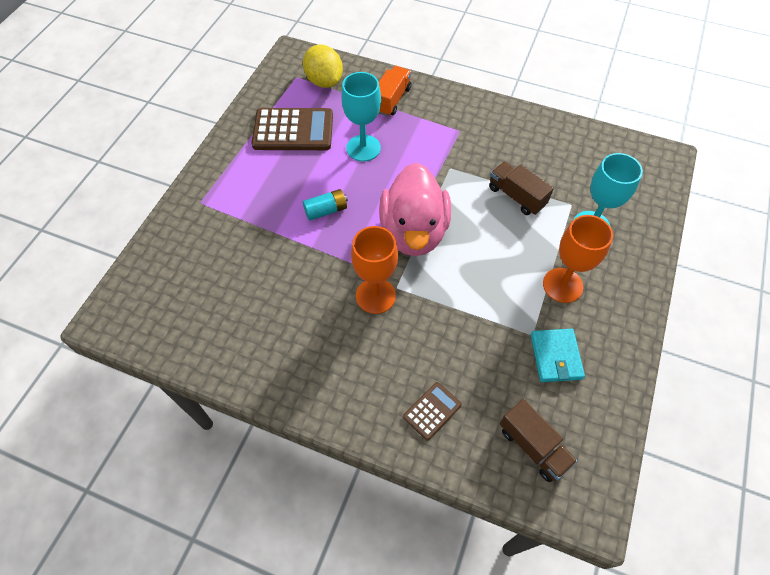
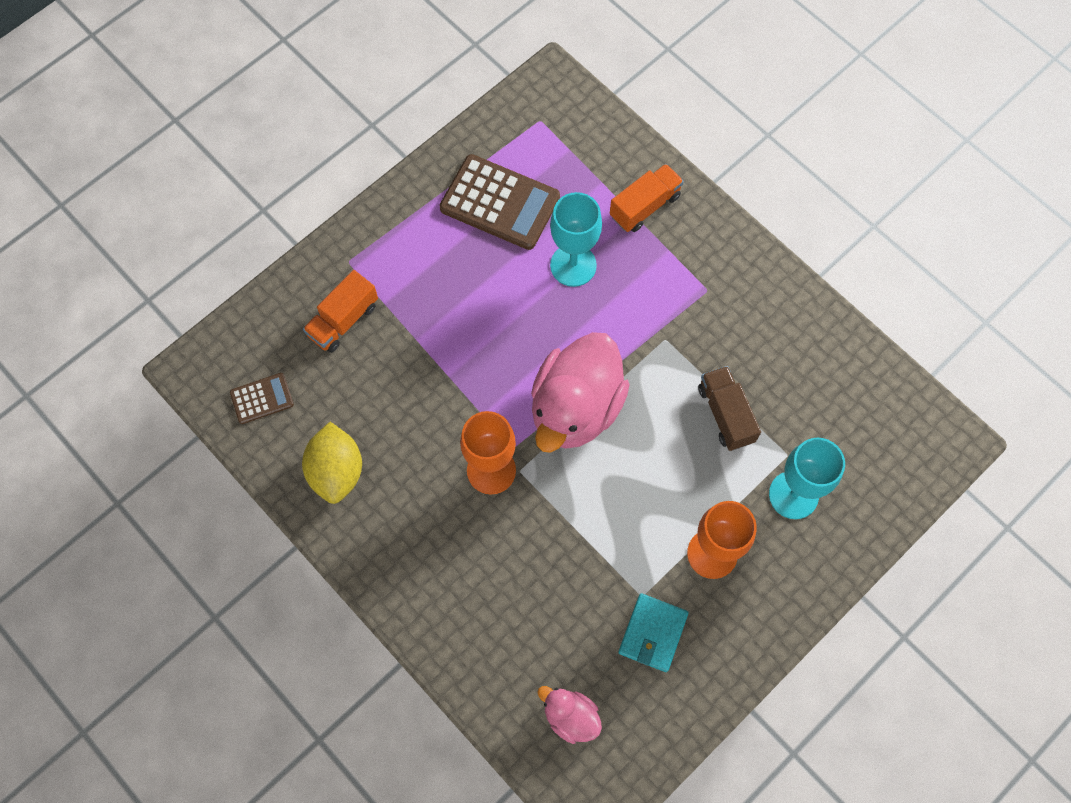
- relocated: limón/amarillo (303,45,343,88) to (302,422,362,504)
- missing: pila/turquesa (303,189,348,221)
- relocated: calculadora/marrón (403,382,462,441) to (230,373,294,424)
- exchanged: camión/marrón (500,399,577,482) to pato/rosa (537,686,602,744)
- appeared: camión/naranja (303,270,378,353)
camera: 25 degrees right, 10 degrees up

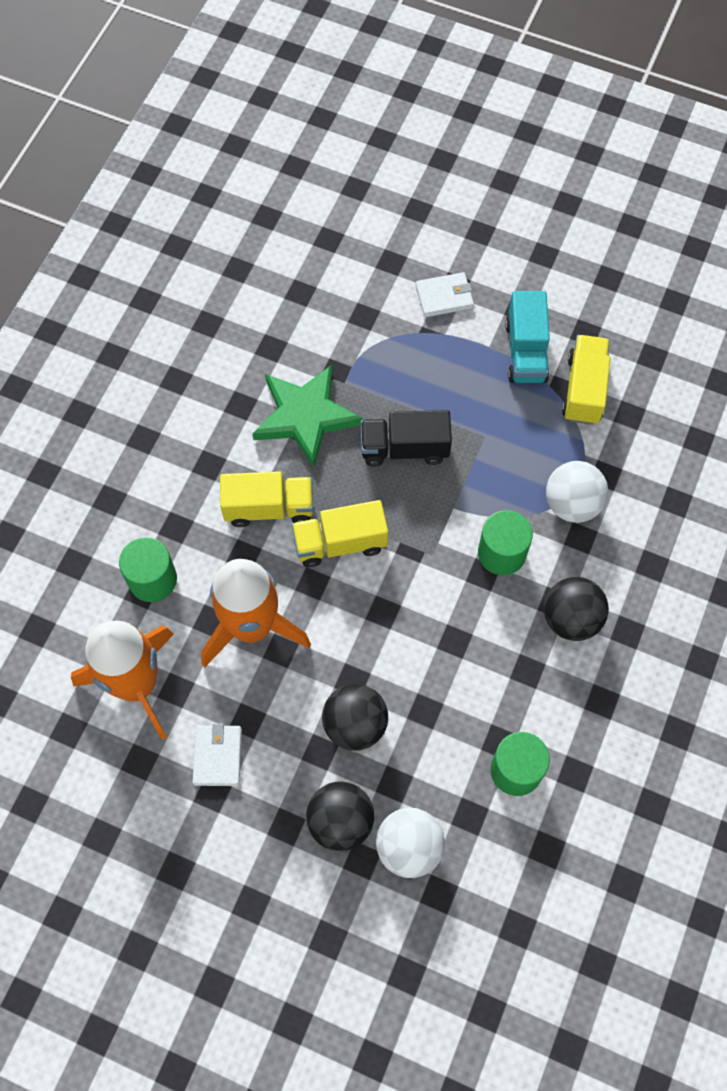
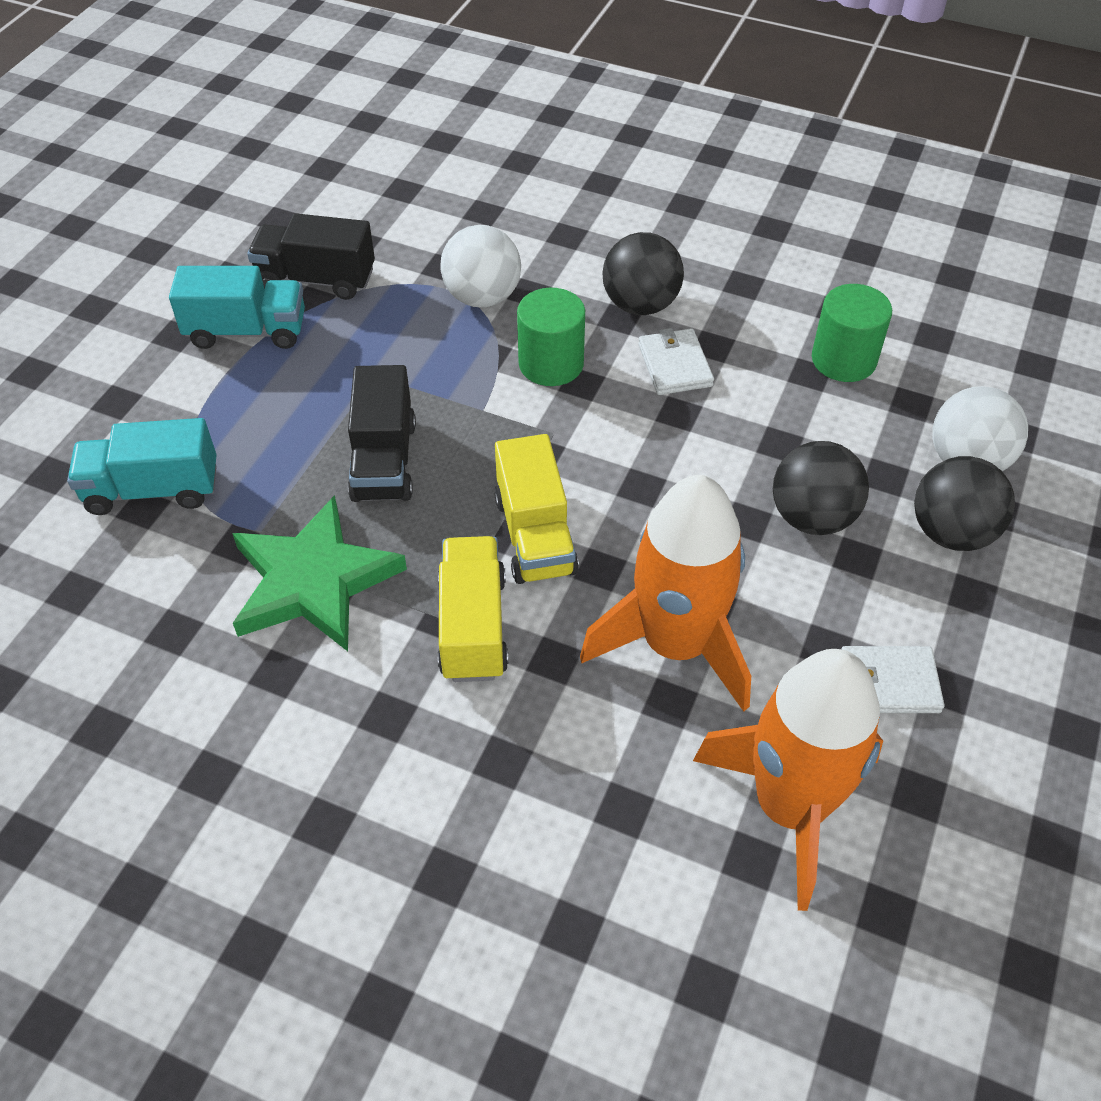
- missing: cilindro/verde (119,537,177,602)
- relocated: cartera/blanco (415,272,474,317) to (638,328,714,395)
- colour: camión/amarillo (562,335,611,425) to camión/negro (247,213,375,300)
- appeared: camión/turquesa (67,418,217,515)
camera: 90 degrees left, 15 degrees down

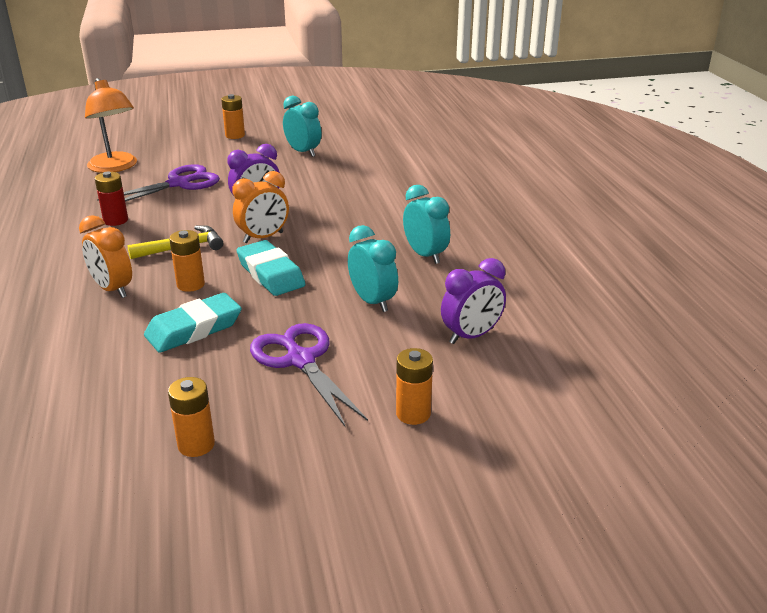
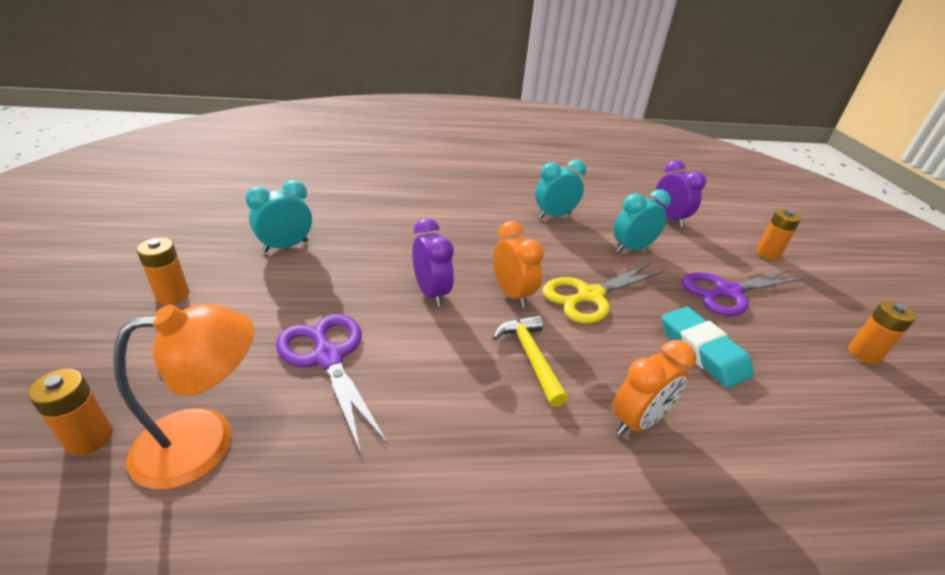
- missing: pila/rojo (95,172,128,226)
- relocated: pila/naranja (169,230,205,292) to (28,369,113,456)
- exchanged: goma de borrar/turquesa (237,240,305,296) to tijeras/amarillo (542,263,664,324)
camera: 85 degrees left, 5 degrees up

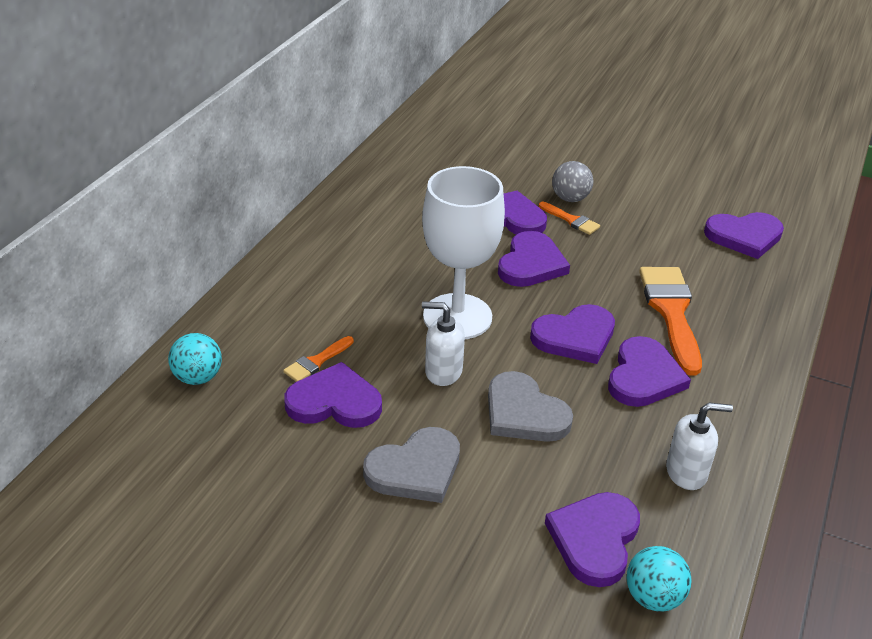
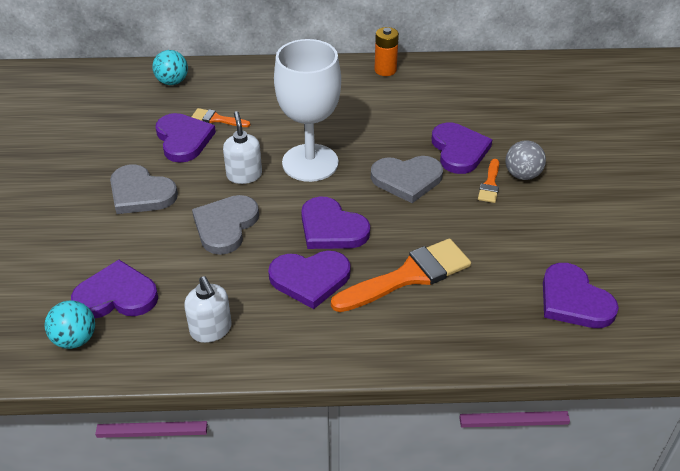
- colour: corazón/morado (498,231,570,287) to corazón/gris (371,156,443,203)
- appeared: pila/naranja (374,27,399,76)
camera: 65 degrees right, 5 degrees up

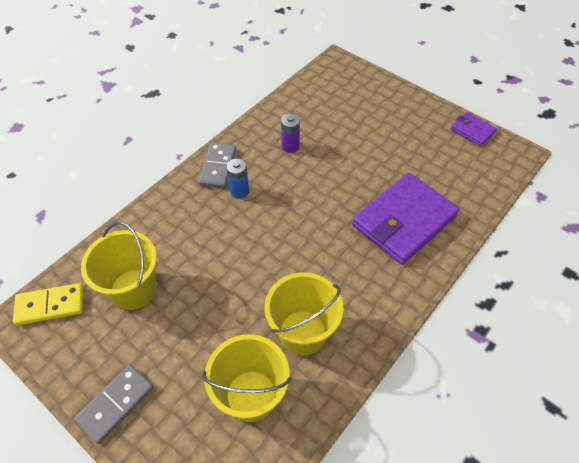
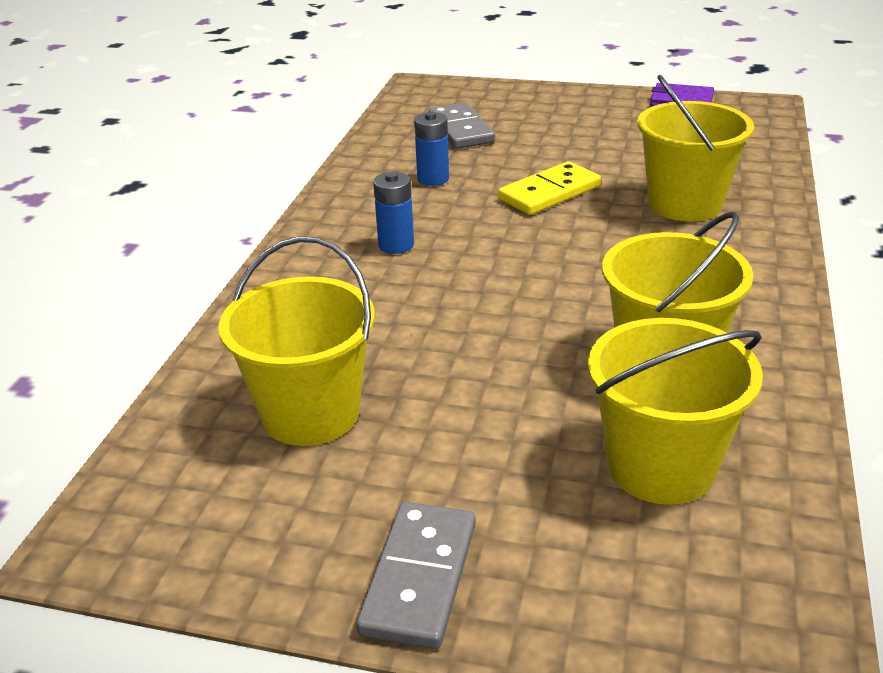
- relocated: ficha de dominó/amarillo (13,283,83,325) to (498,161,601,215)
- relocated: ficha de dominó/gris (198,142,236,188) to (429,102,495,149)
- colour: pila/morado (281,114,300,153) to pila/azul (414,111,449,186)
- exchanged: cartera/morado (352,173,459,265) to balde/amarillo (637,75,754,221)
camera: 25 degrees left, 20 degrees down

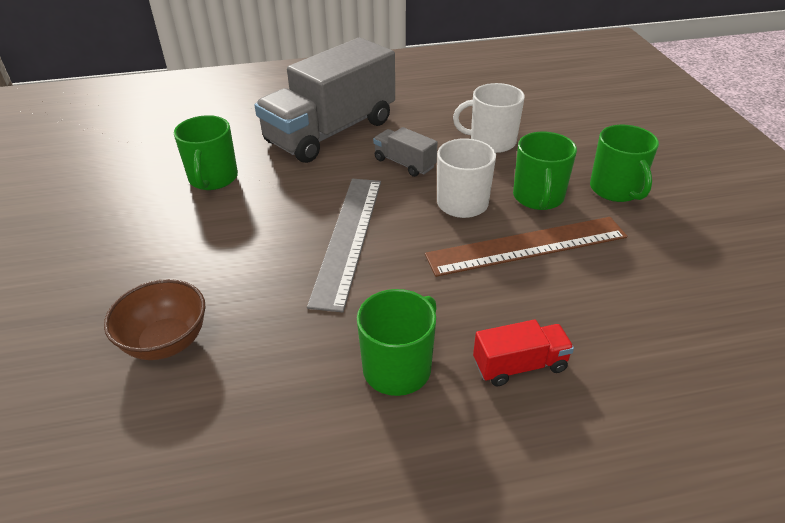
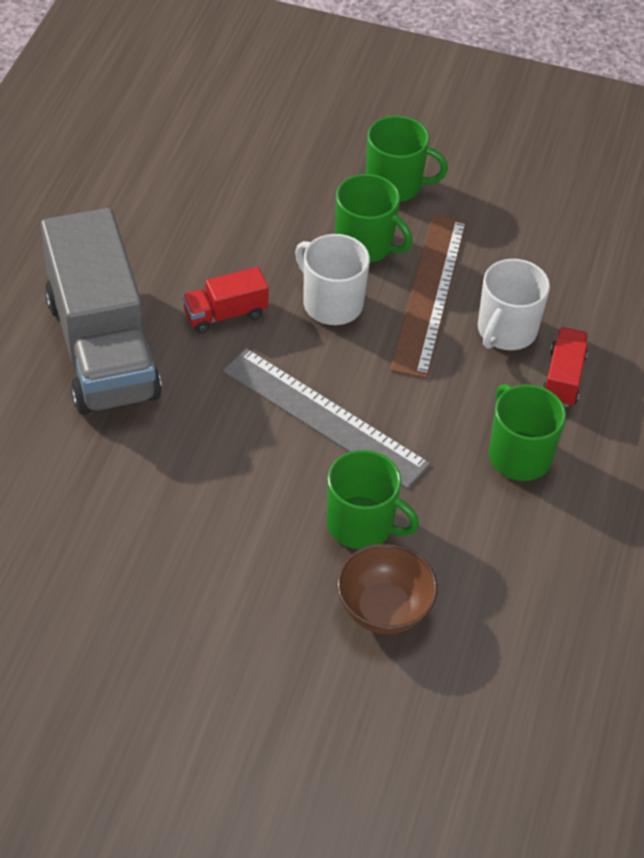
- relocated: taza/verde (174,115,238,190) to (327,450,419,549)
- colour: camión/gris (373,127,438,177) to camión/rojo (182,267,269,333)
- relocated: taza/blanco (453,83,525,153) to (478,259,550,350)
camera: 65 degrees left, 10 degrees up

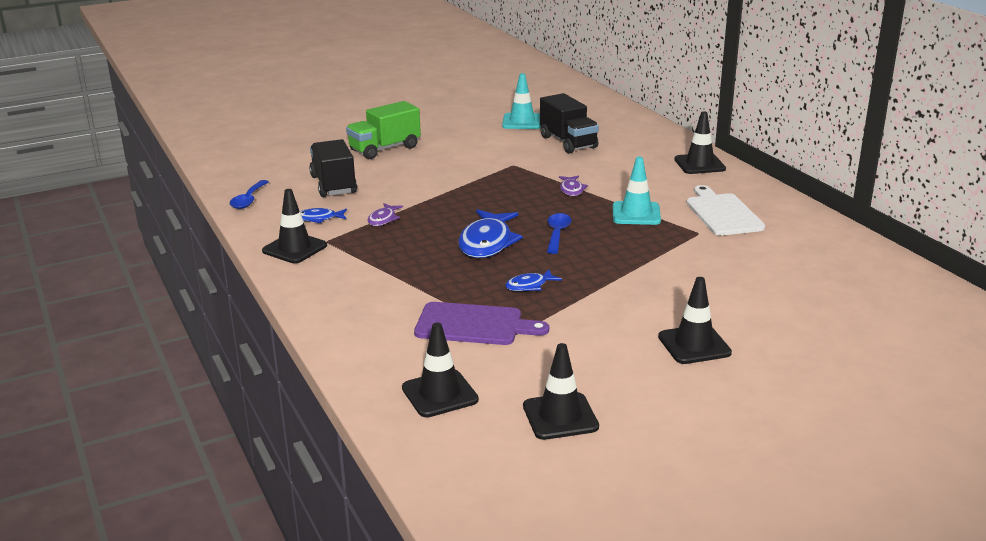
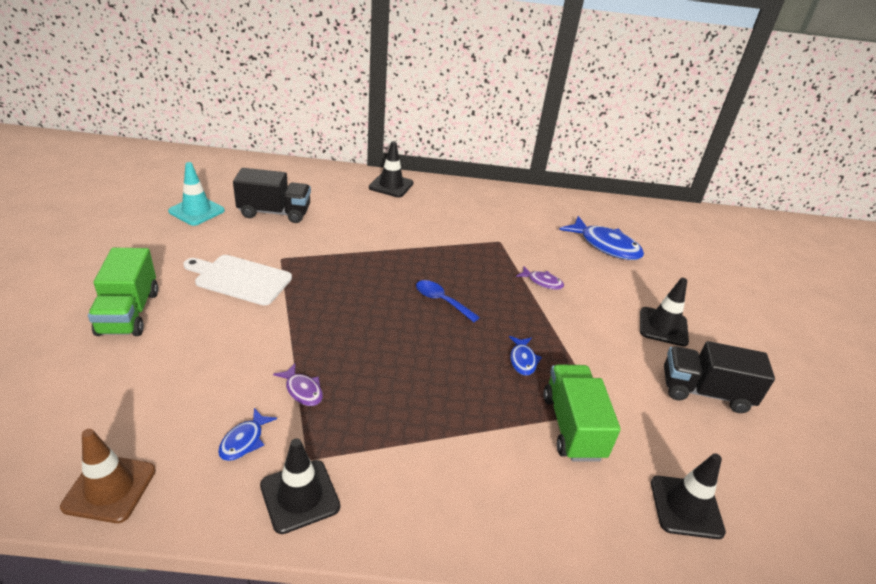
- exchanged: cuchara/azul (230,180,269,209) to cono de tráfico/marrón (60,429,156,523)
- relocated: camión/negro (309,139,357,197) to (664,341,775,413)
- exchanged: tabla de cortar/morado (414,302,549,345) to camión/verde (543,364,621,462)
- relocated: pez/azul (458,209,523,258) to (559,216,644,260)
- missing: cono de tráfico/negro (523,343,599,440)
- relocated: pez/morado (559,176,588,196) to (516,266,564,290)
- missing: cono de tráfico/turquesa (613,157,661,225)
- relocated: tabla de cortar/blanco (687,185,765,236) to (183,255,292,305)
camera: 65 degrees left, 10 degrees up

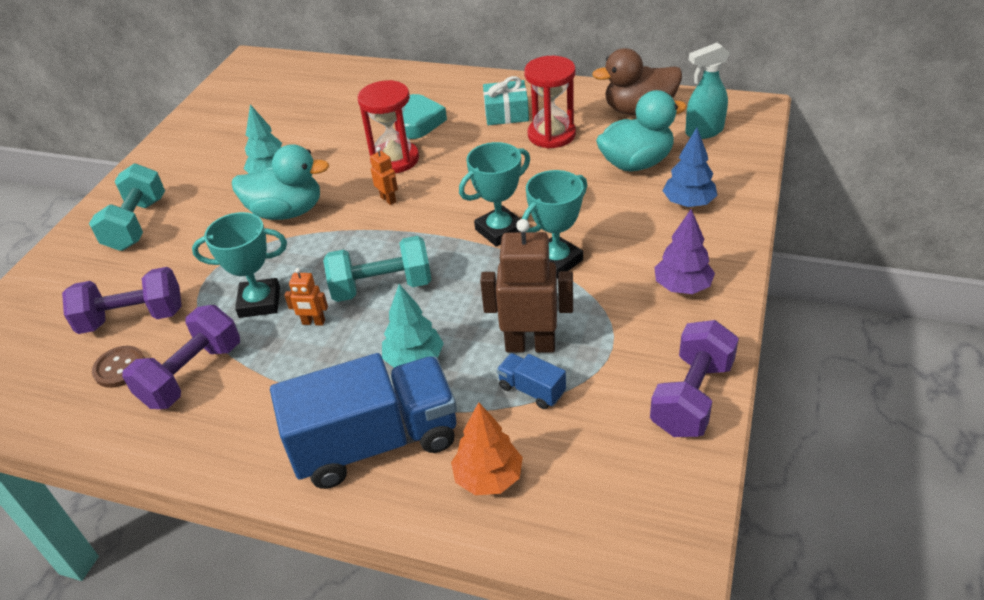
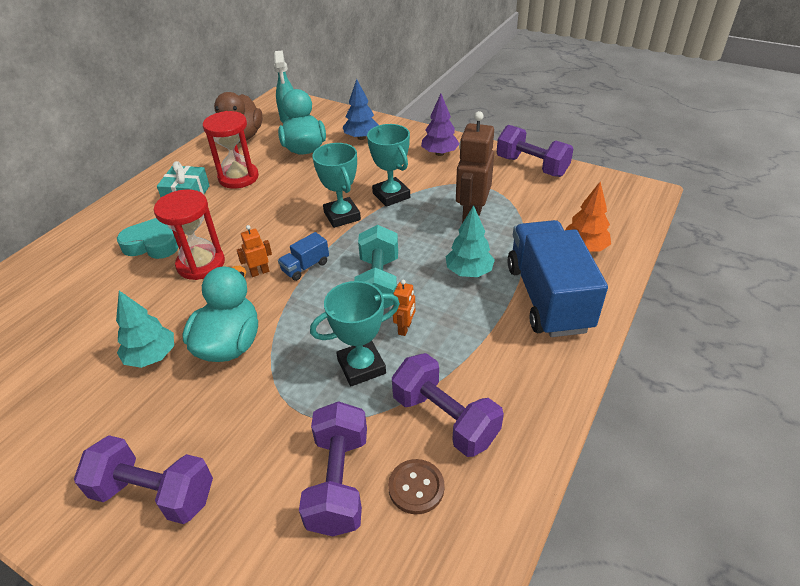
- colour: mancuerna/turquesa (89,163,165,251) to mancuerna/morado (74,435,213,524)
- spun: trofeo/turquesa (192,212,287,318) = (310,281,400,386) 60 degrees clockwise
- relocated: camión/azul (497,353,566,409) to (278,232,329,281)
camera: 80 degrees left, 0 degrees up

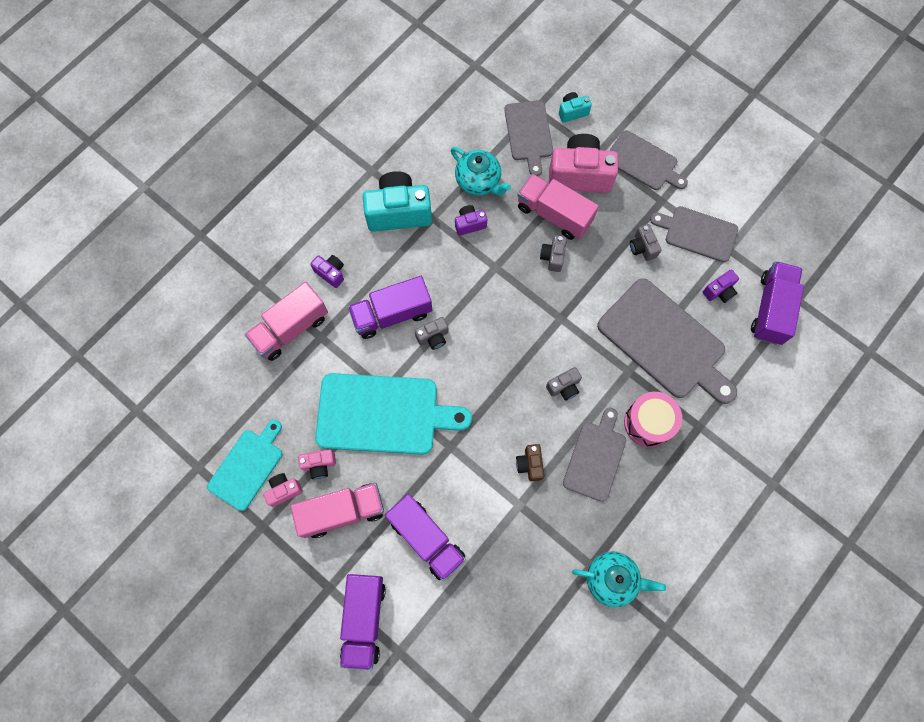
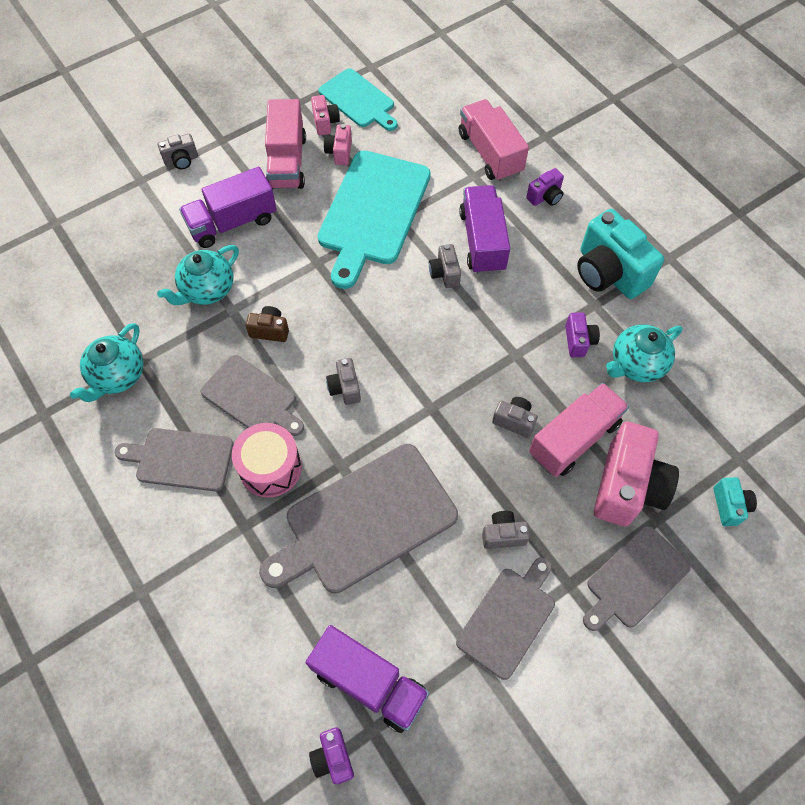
- exchanged: camión/morado (340,574,386,670) to cámara/gris (158,134,198,169)
- spun: cámara/turquesa (363,171,432,232) = (577,209,664,299) 135 degrees clockwise
- relocated: tabla de cortar/gris (504,100,553,176) to (115,428,234,491)
- relocated: cámara/morado (703,270,739,303) to (309,727,354,784)
- appeared: tetera/turquesa (157,245,239,305)
camera: 105 degrees right, 10 degrees down

